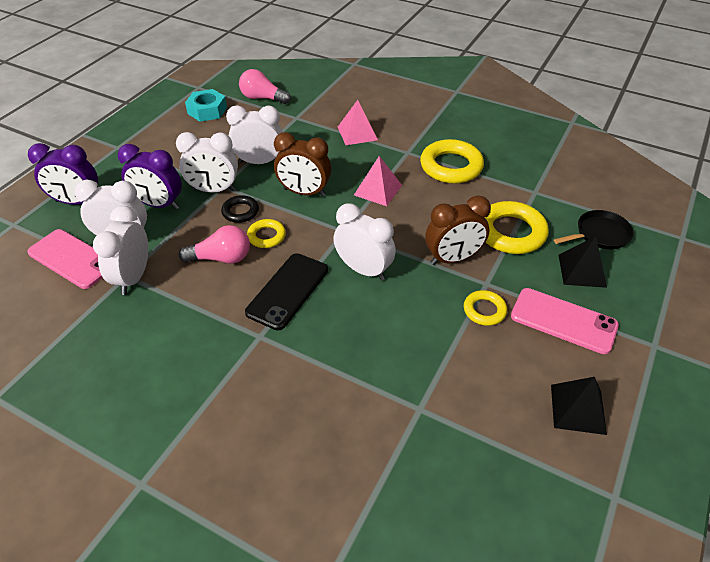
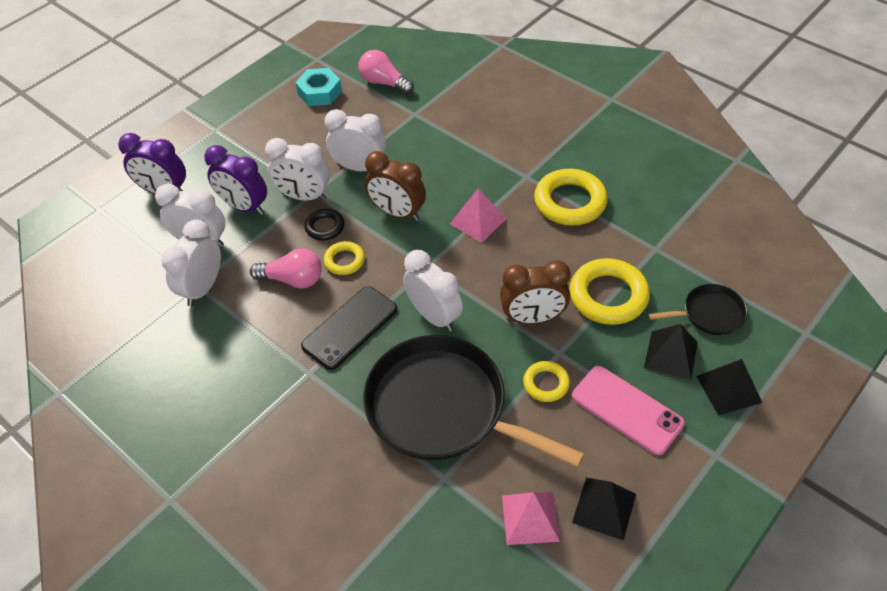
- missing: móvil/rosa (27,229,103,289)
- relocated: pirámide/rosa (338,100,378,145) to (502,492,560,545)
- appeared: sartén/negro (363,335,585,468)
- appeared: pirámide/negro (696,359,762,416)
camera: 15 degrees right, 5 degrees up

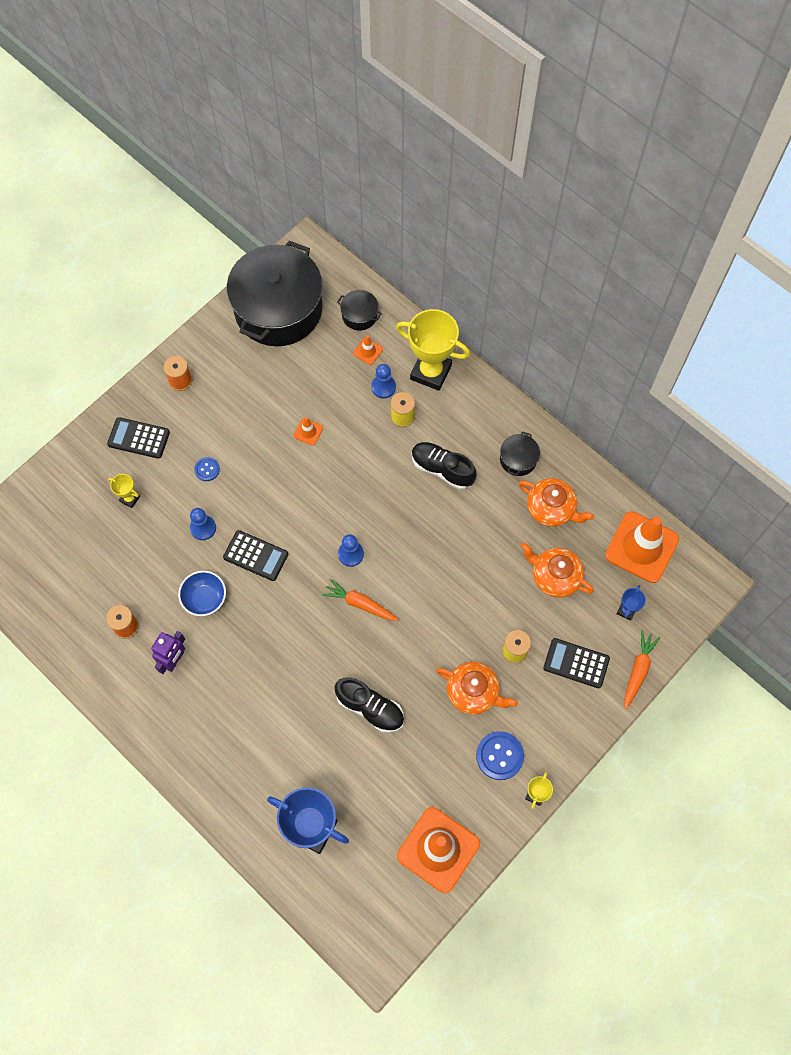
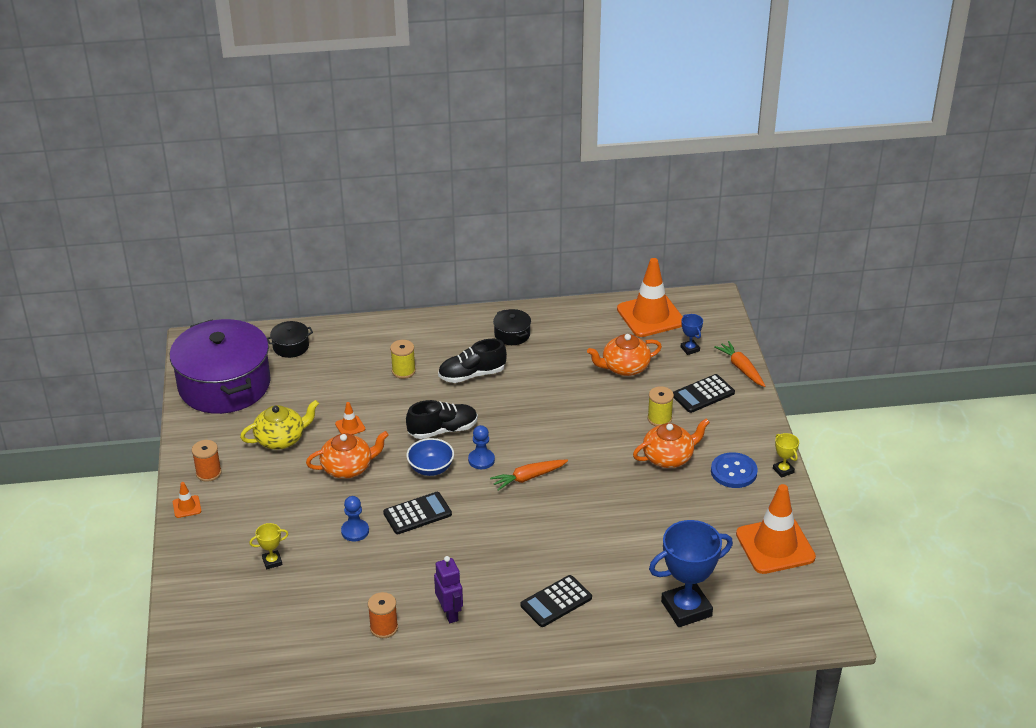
- relocated: calculadora/negro (107,417,170,459) to (520,575,592,627)
- relocated: cuenco/azul (178,571,226,616) to (406,438,454,476)
- missing: botón/azul (194,457,220,481)
- colour: olla/negro (227,241,323,346) to olla/morado (170,319,271,414)
- relocated: zapato/negro (335,677,404,733) to (406,400,478,439)
- relocated: cono de tráfico/naranja (353,335,383,365) to (173,482,201,518)
- missing: peón/azul (371,364,396,399)
- missing: trofeo/amarillo (396,309,470,391)
- relocated: tetera/naranja (519,478,594,527) to (306,431,389,479)
- appeared: tetera/amarillo (240,400,319,450)
camera: 50 degrees left, 30 degrees down

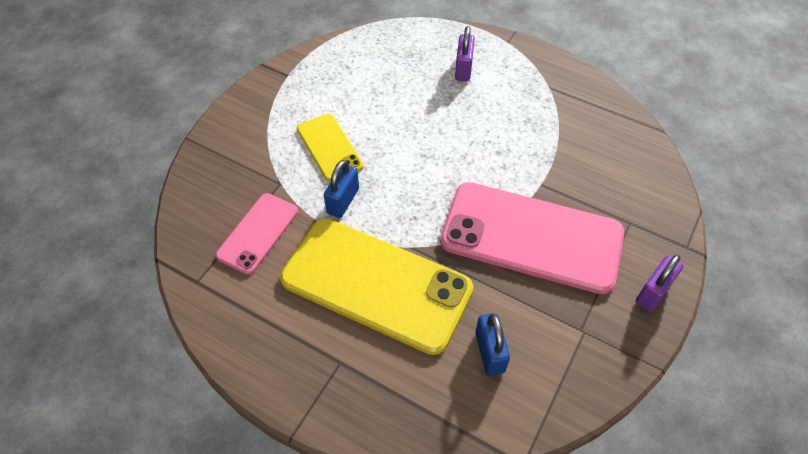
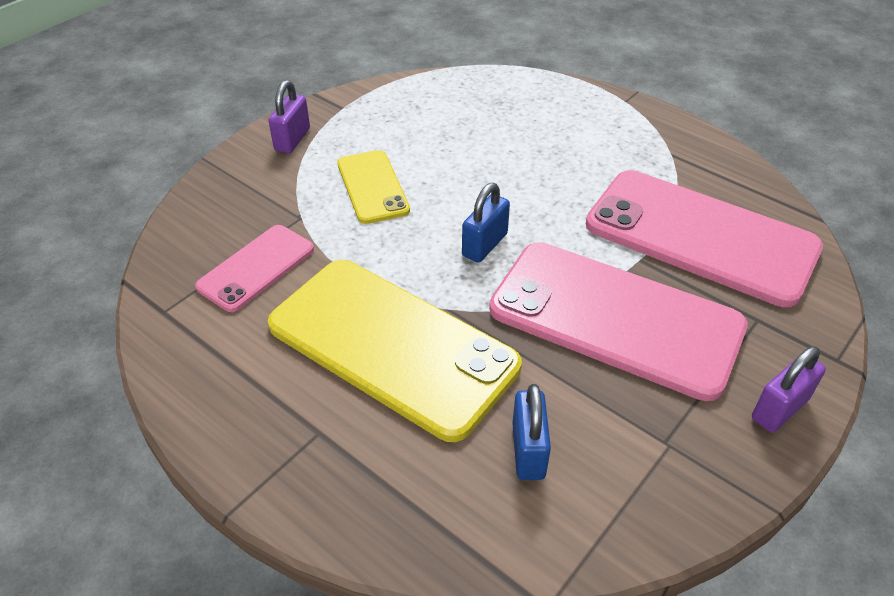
- relocated: candado/azul (324,160,359,218) to (462,183,510,263)
- relocated: candado/morado (455,26,475,81) to (269,80,310,153)
- appeared: móvil/rosa (586,170,823,307)
camera: 10 degrees right, 10 degrees down

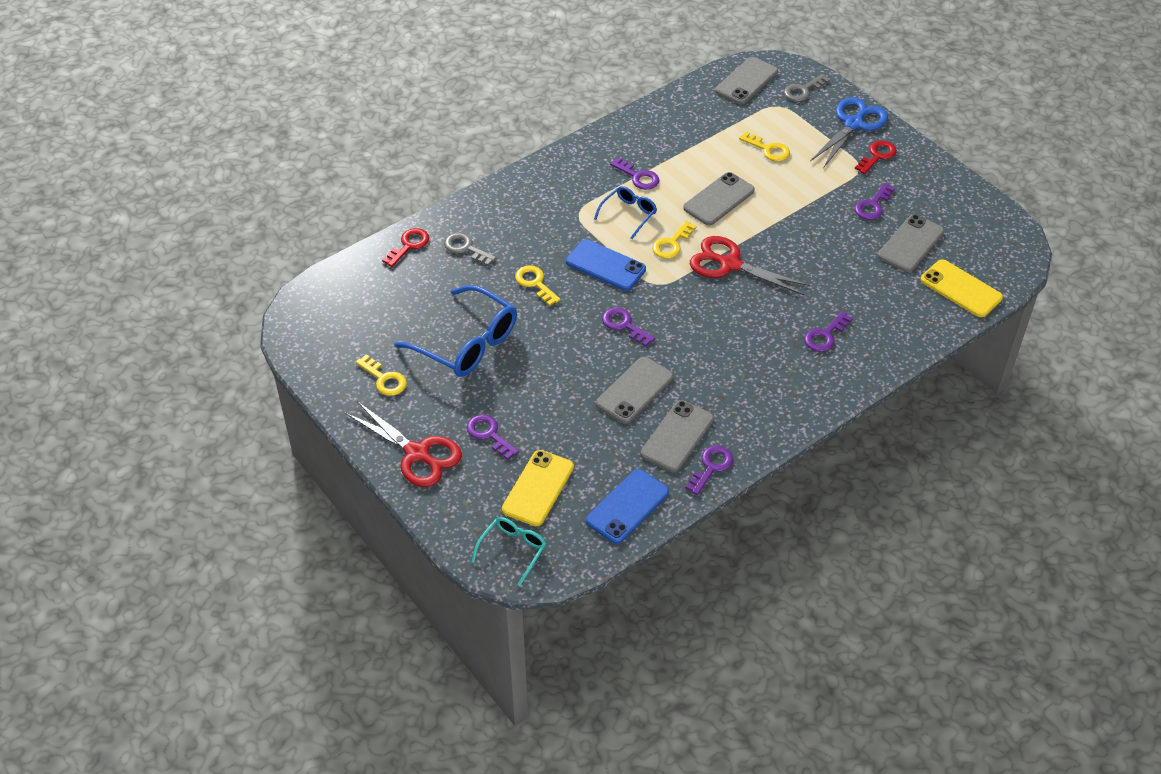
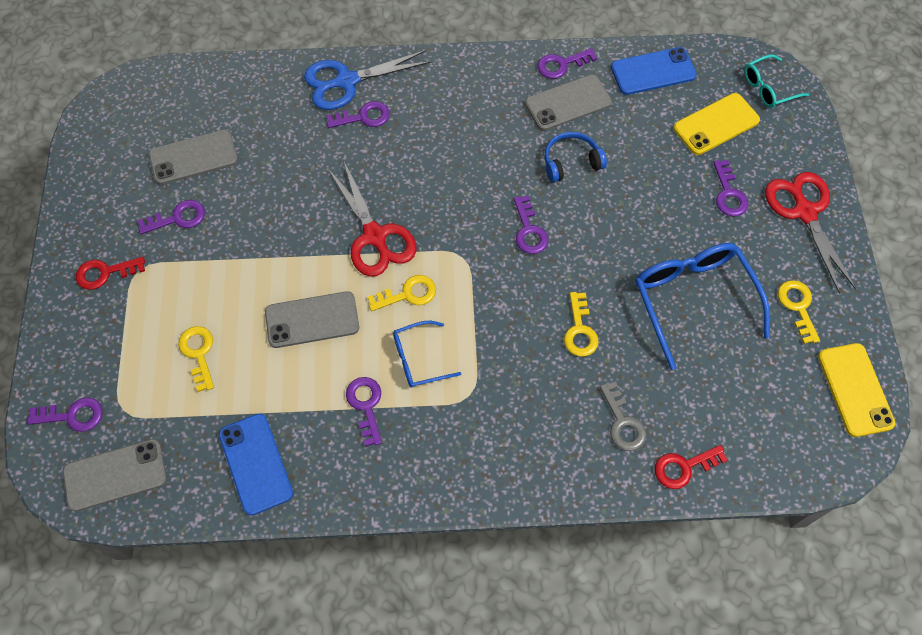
- relocated: móvil/azul (566,239,646,291) to (219,413,293,516)
- exchanged: móvil/gris (596,357,673,424) to auriculares/azul (544,132,607,183)
- colour: llave/gris (784,74,830,102) to llave/morado (27,398,103,432)
- relocated: tijeras/azul (810,97,888,168) to (304,50,432,110)
- relocated: móvil/amarillo (921,259,1003,317) to (818,343,896,437)
camera: 145 degrees left, 15 degrees up

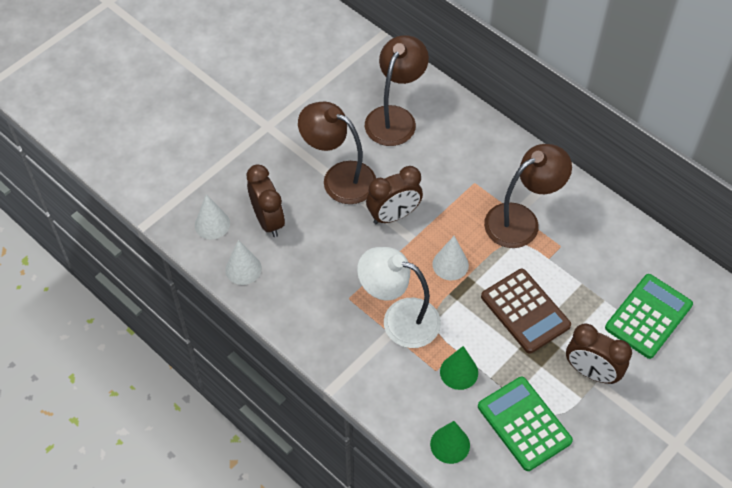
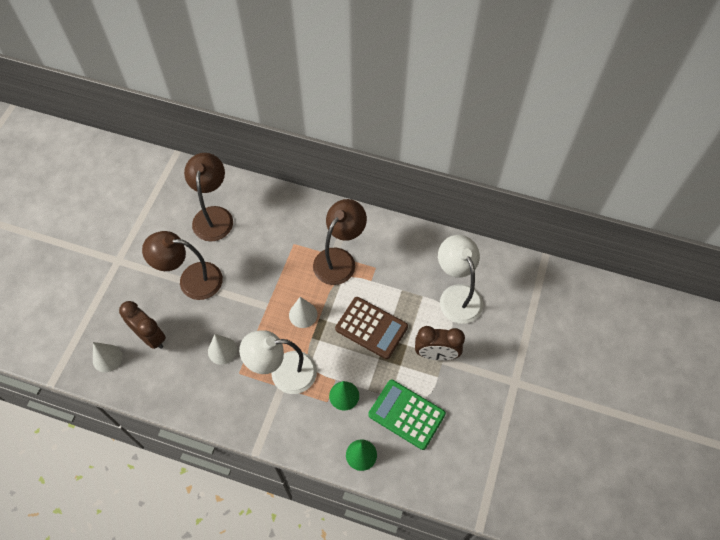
- relocated: cono/blanco (225,240,262,285) to (208,334,237,365)
- missing: despertador/marrón (366,166,423,224)
- exchanged: calculadora/verde (605,274,693,359) to lámpara/blanco (438,235,483,324)
camera: 25 degrees left, 5 degrees up

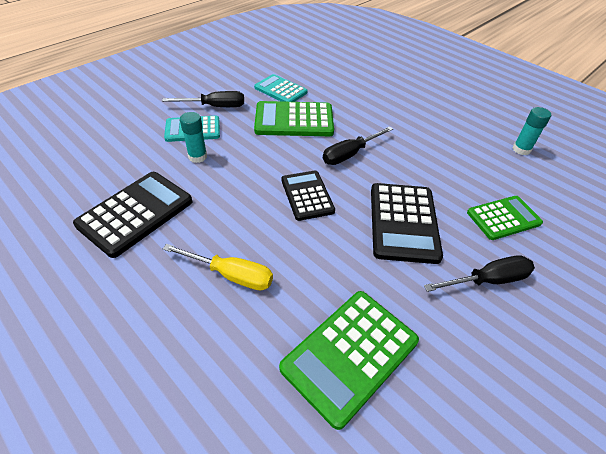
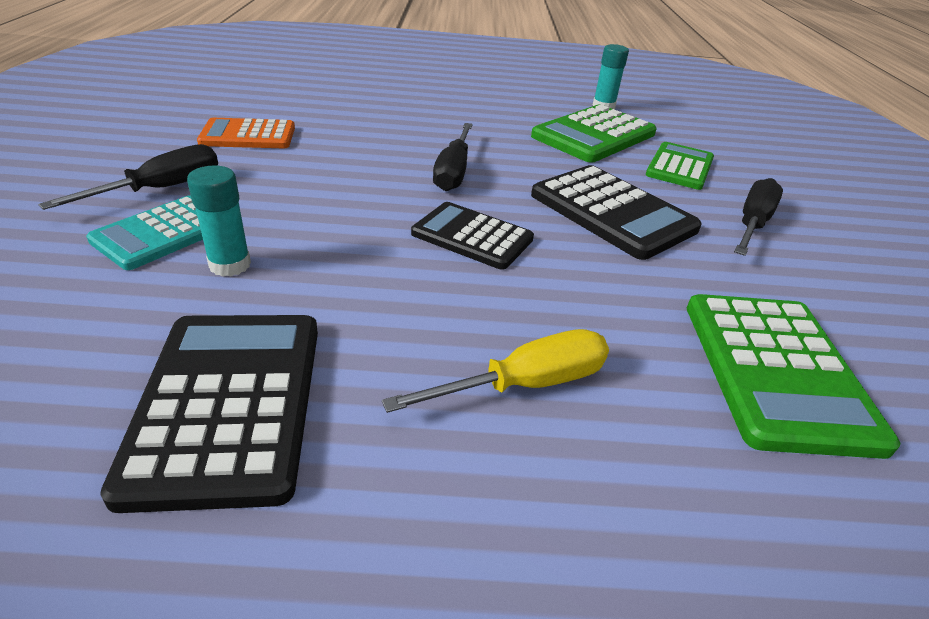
- colour: calculadora/turquesa (254,74,307,102) to calculadora/naranja (197,118,295,148)
- relocated: calculadora/verde (254,101,334,136) to (531,105,657,163)
camera: 45 degrees left, 10 degrees down

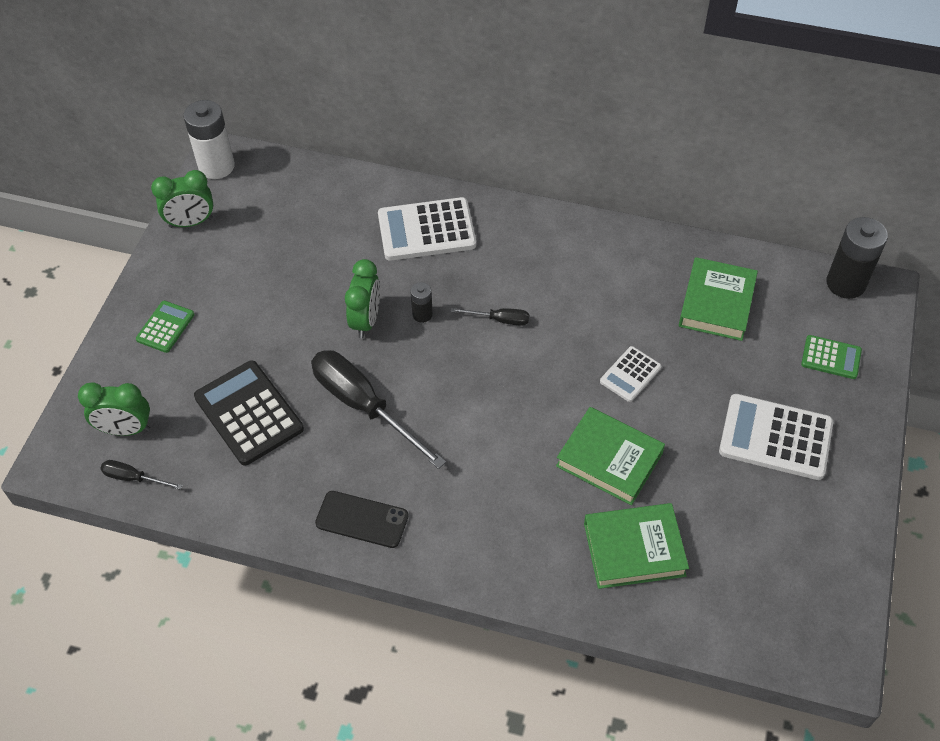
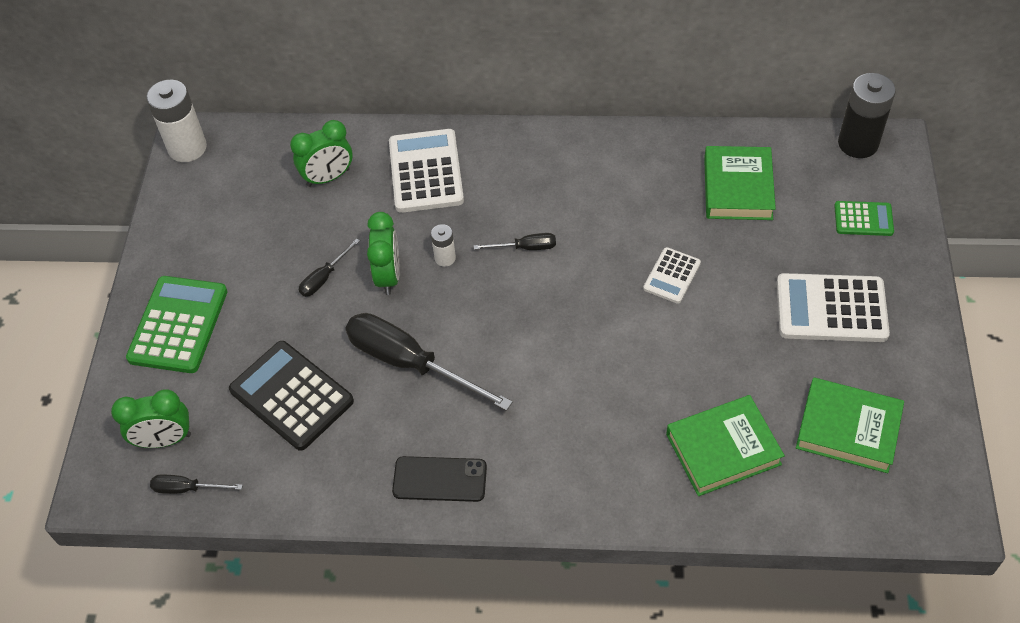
- size: calculadora/verde (136,301,194,353) = (126,276,227,373) x1.81
- relocated: despertador/verde (151,170,213,228) to (290,120,353,187)
- spun: calculadora/blanco (378,197,476,261) = (389,129,464,213) 105 degrees clockwise
- colour: pila/negro (410,282,433,323) to pila/blanco (431,224,456,267)
- relocated: libro/verde (556,407,665,505) to (796,378,904,473)
- appeared: destornillador/negro (299,238,360,297)
camera: 10 degrees left, 0 degrees up

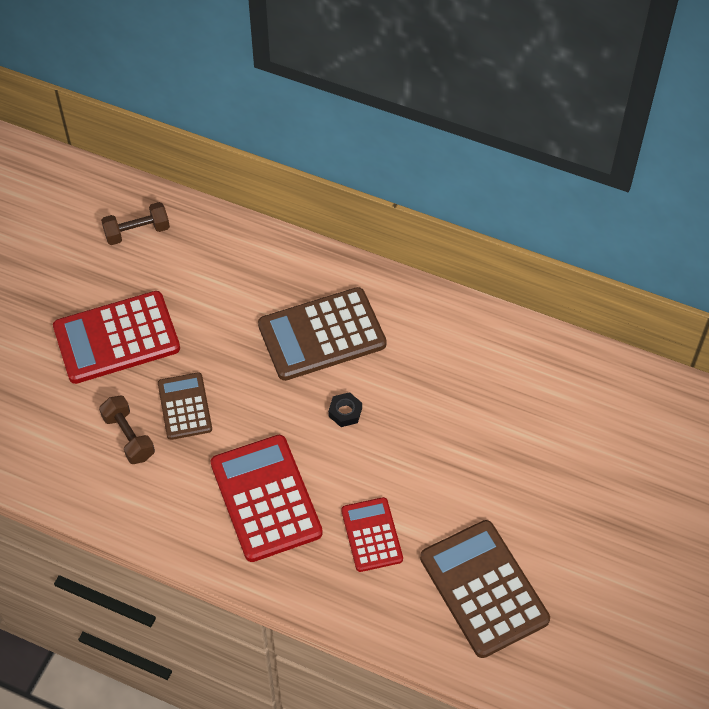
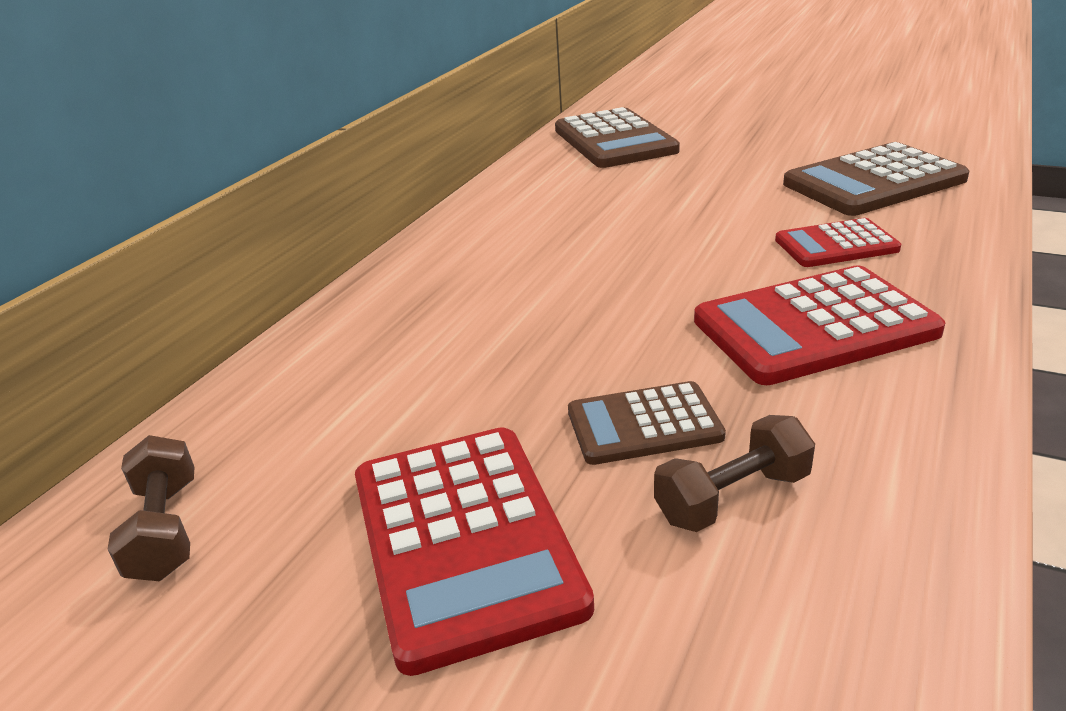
- relocated: calculadora/marrón (258,287,386,381) to (555,107,680,168)
- missing: tuerca/negro (328,392,362,427)
camera: 85 degrees left, 25 degrees down

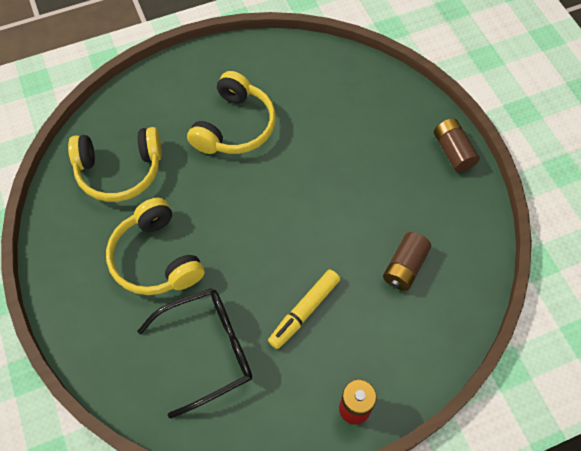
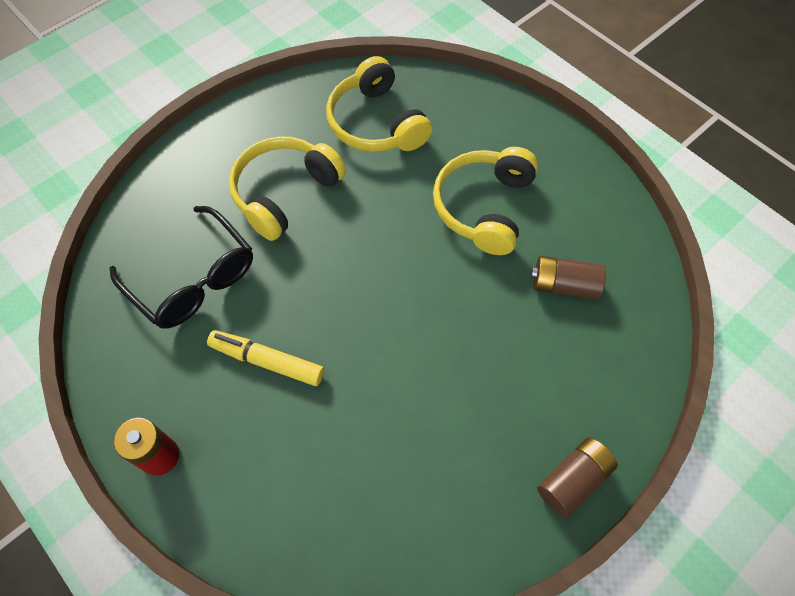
- spun: auriculares/amarillo (187,71,276,154) = (433,147,538,255) 105 degrees clockwise
- relocated: pila/marrón (383,232,431,291) to (531,256,606,300)
camera: 70 degrees right, 0 degrees up

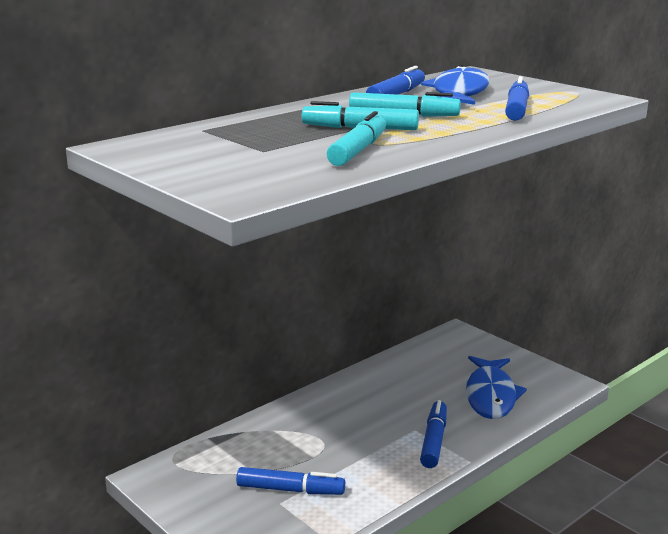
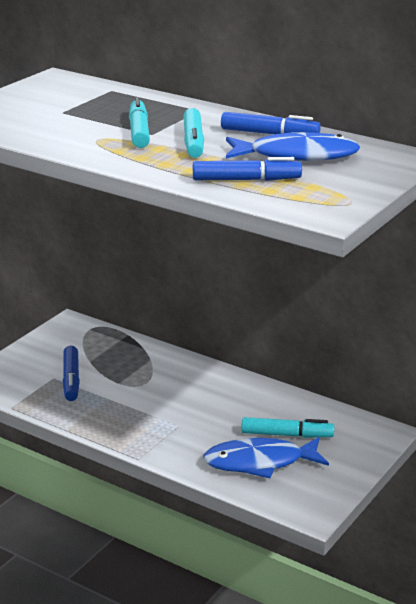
- relocated: rotulador/turquesa (327,111,386,166) to (241,417,334,438)
- missing: rotulador/azul (420,400,447,468)
camera: 75 degrees right, 5 degrees up

